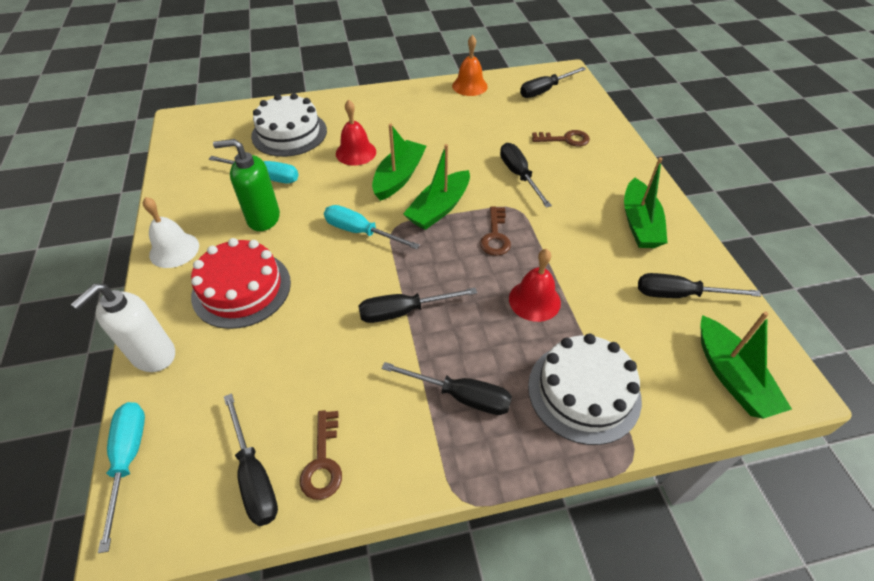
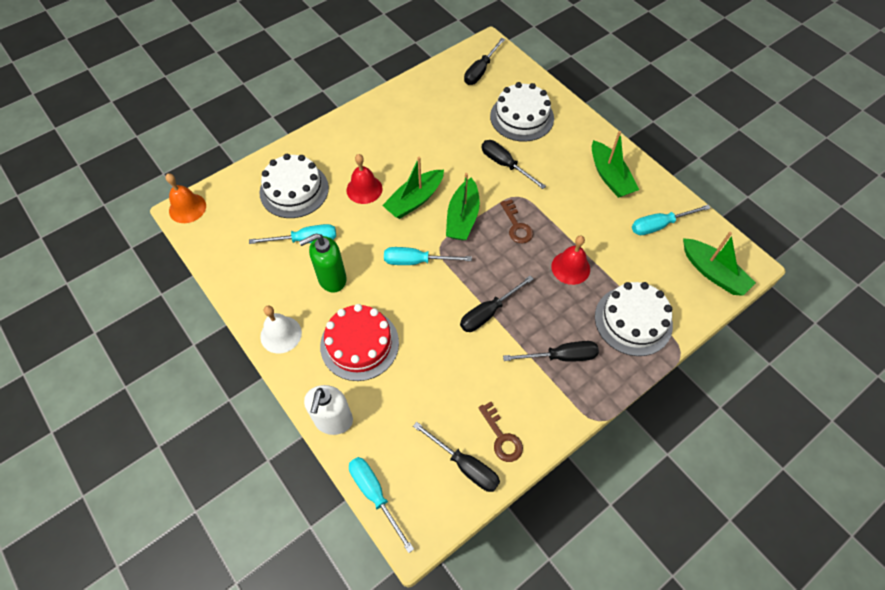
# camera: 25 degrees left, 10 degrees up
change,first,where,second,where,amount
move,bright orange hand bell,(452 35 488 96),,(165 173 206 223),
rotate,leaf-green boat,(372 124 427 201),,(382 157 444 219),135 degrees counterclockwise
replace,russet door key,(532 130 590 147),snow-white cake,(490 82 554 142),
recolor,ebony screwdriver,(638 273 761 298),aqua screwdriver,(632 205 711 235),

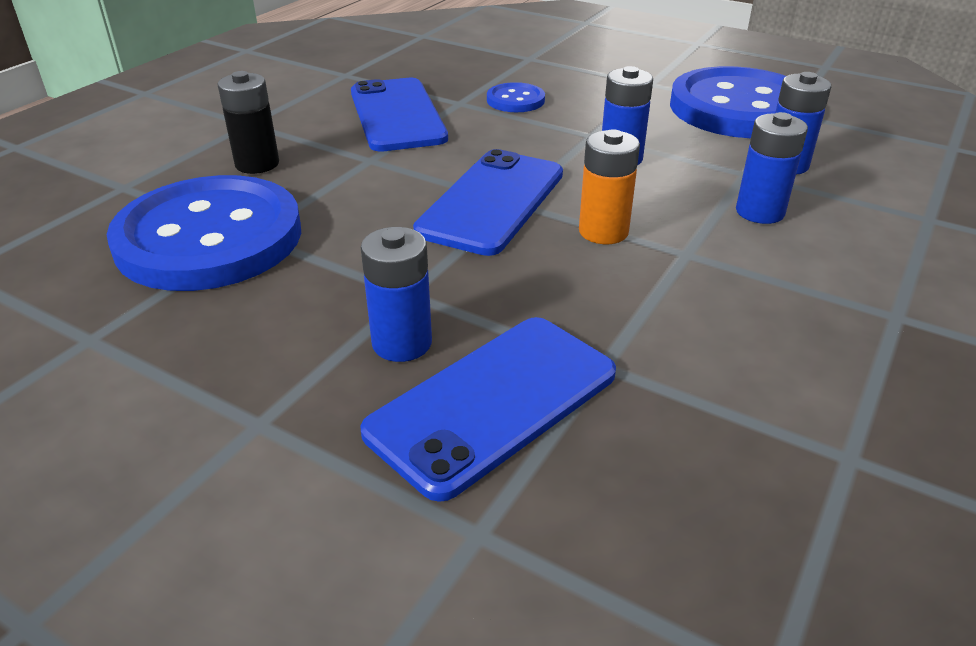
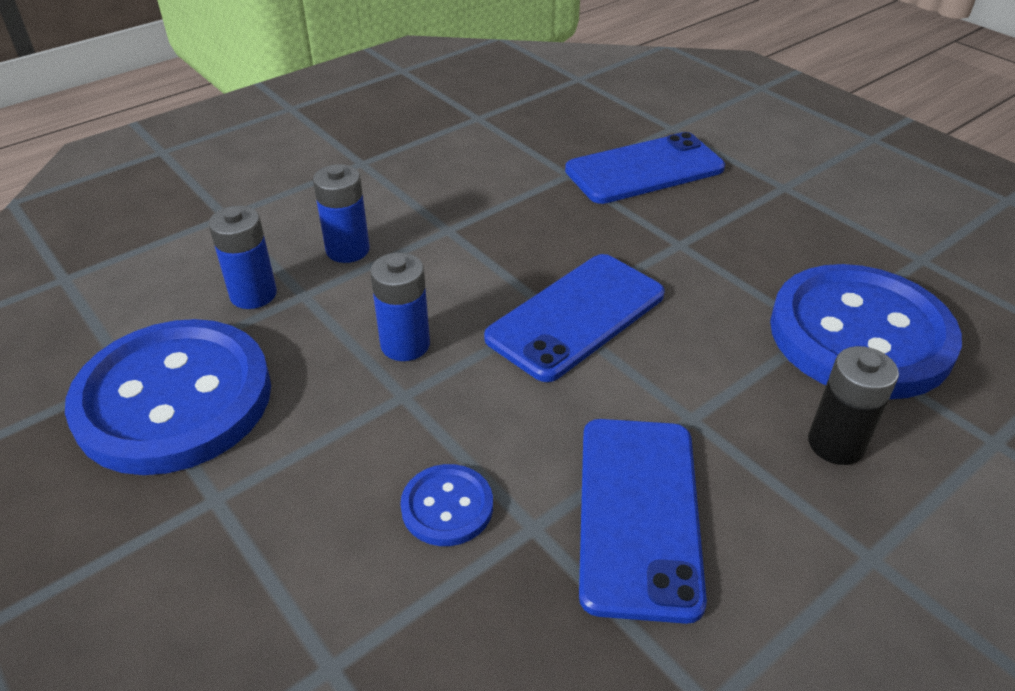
# camera: 160 degrees left, 5 degrees up
change,first,where,second,where,amount
delete,bright orange AA battery,(579 129 640 244),,,
delete,blue AA battery,(361 227 432 362),,,

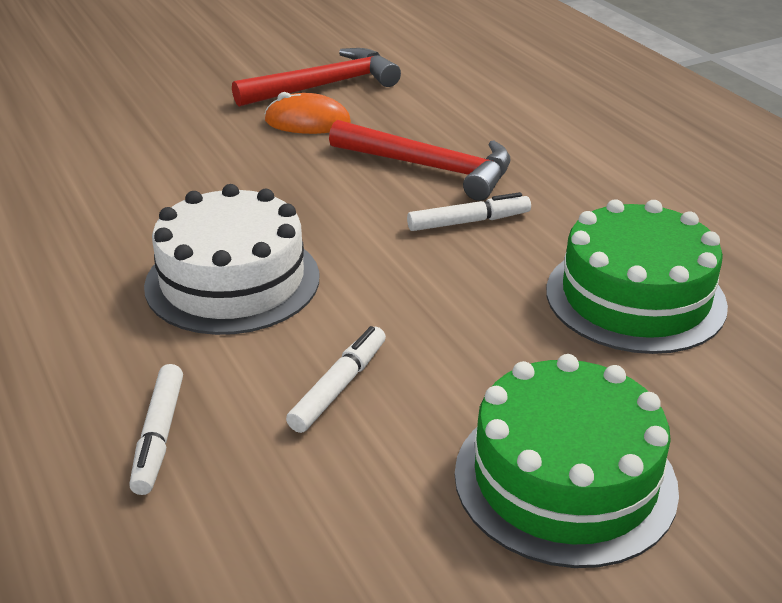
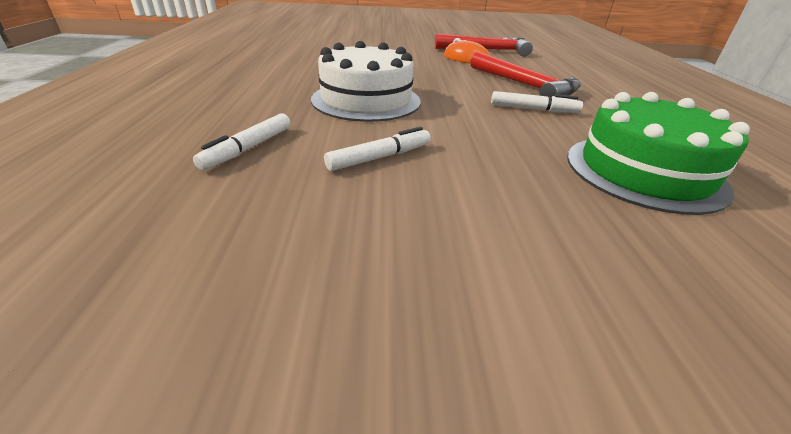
# camera: 25 degrees right, 0 degrees up
change,first,where,second,where,amount
delete,leaf-green cake,(455 354 679 568),,,

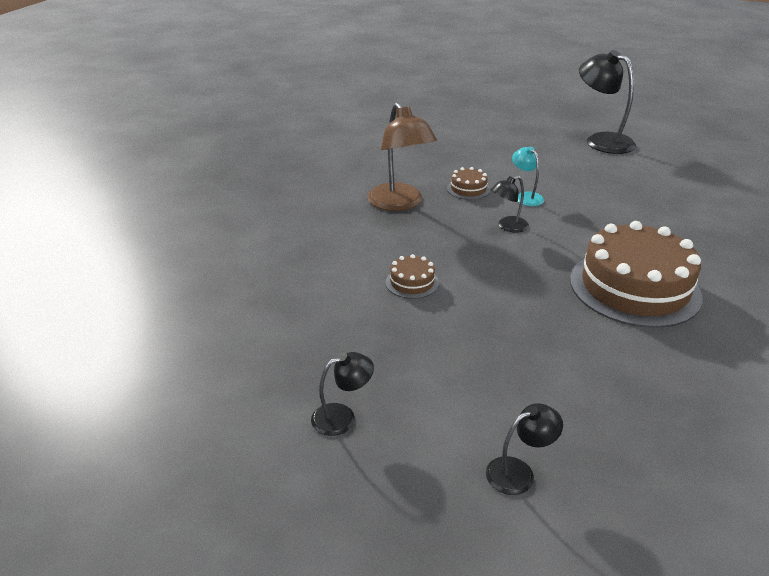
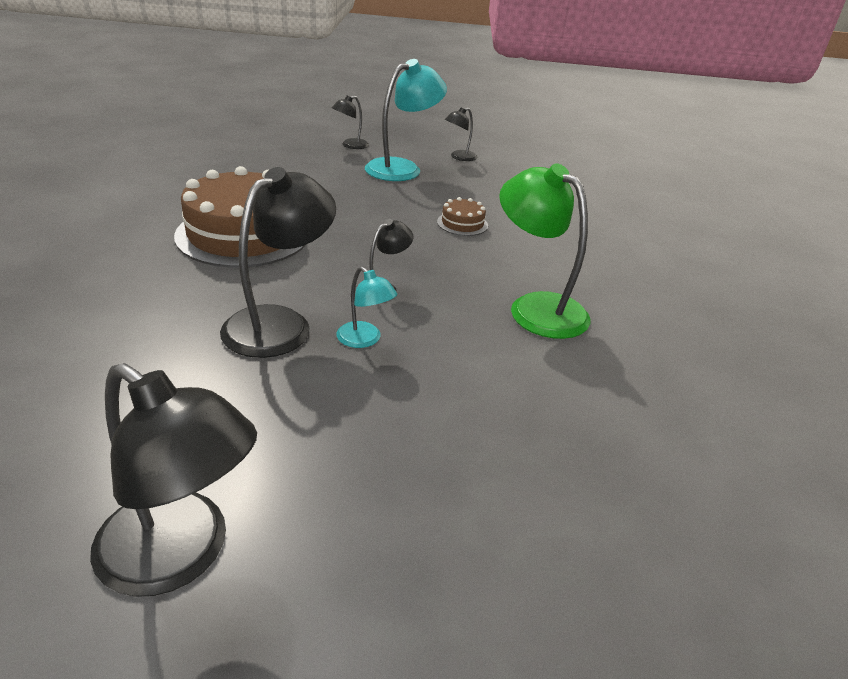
# camera: 160 degrees right, 0 degrees up
change,first,where,second,where,amount
recolor,russet lamp,(367 103 437 211),leaf-green lamp,(499 163 590 339),
delete,russet cake,(447 167 490 200),,,
insert,,,aqua lamp,(365 59 447 181),
insert,,,ebony lamp,(220 167 336 358),

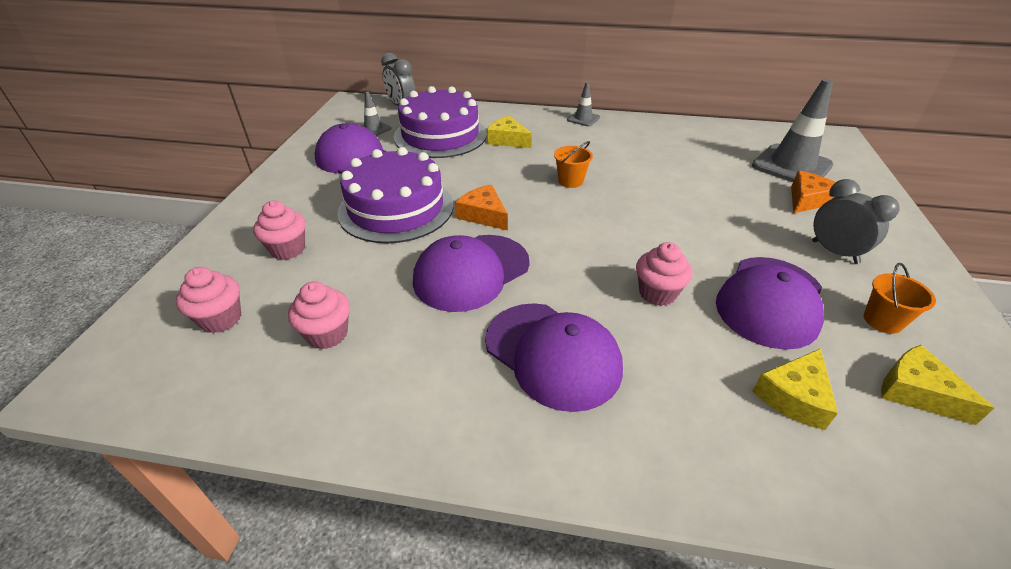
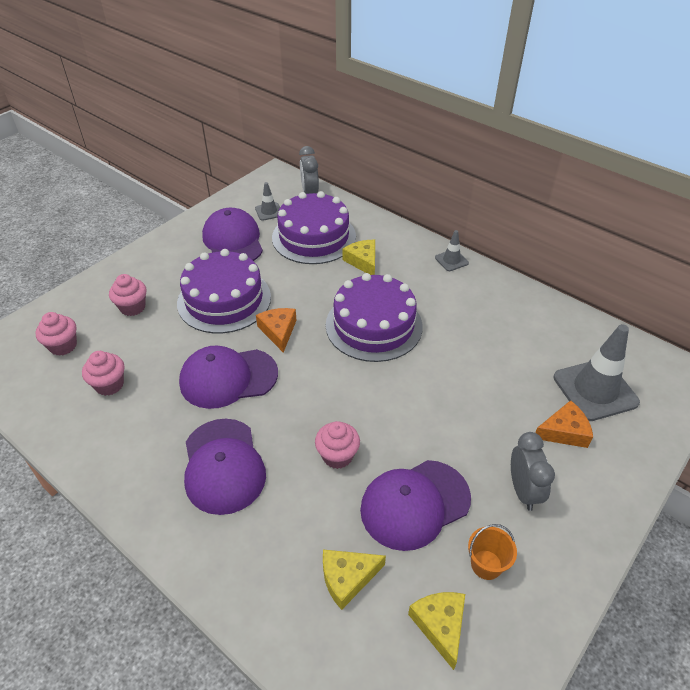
# camera: 30 degrees right, 5 degrees up
change,first,where,second,where,amount
replace,bright orange pail,(554 141 593 188),violet cake,(326 273 423 362),

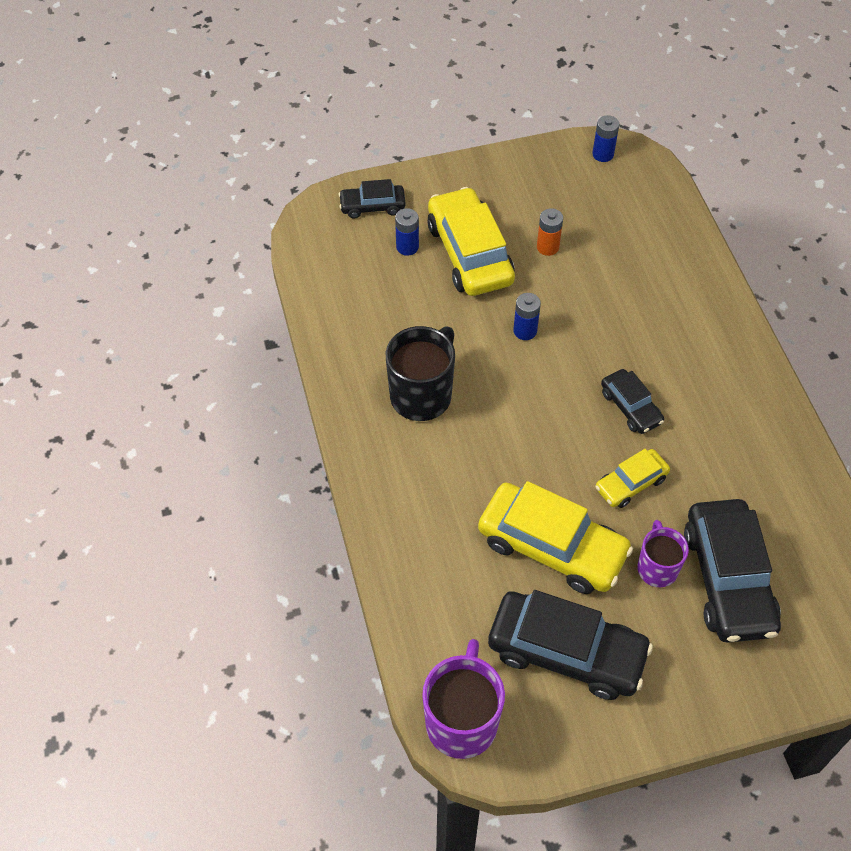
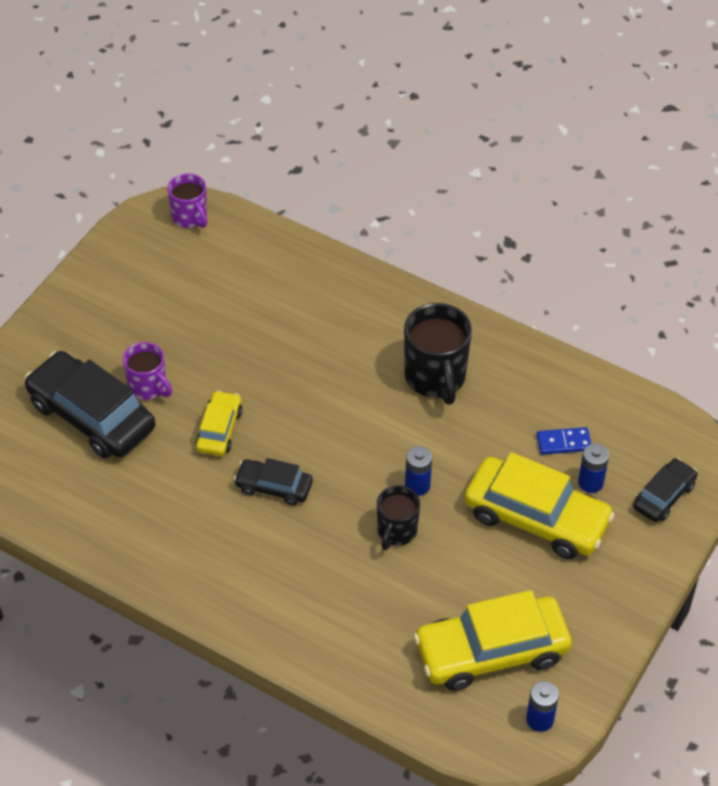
# camera: 135 degrees right, 5 degrees down
change,first,where,second,where,amount
delete,bright orange AA battery,(537 208 563 256),,,
move,bright yellow car,(478 481 633 594),,(413 590 572 691),
delete,ebony car,(488 590 653 700),,,
resize,violet mug,(422 639 505 759),,(168 173 207 228),x0.61
insert,,,blue domino tile,(537 427 591 455),
insert,,,ebony mug,(377 485 420 550),

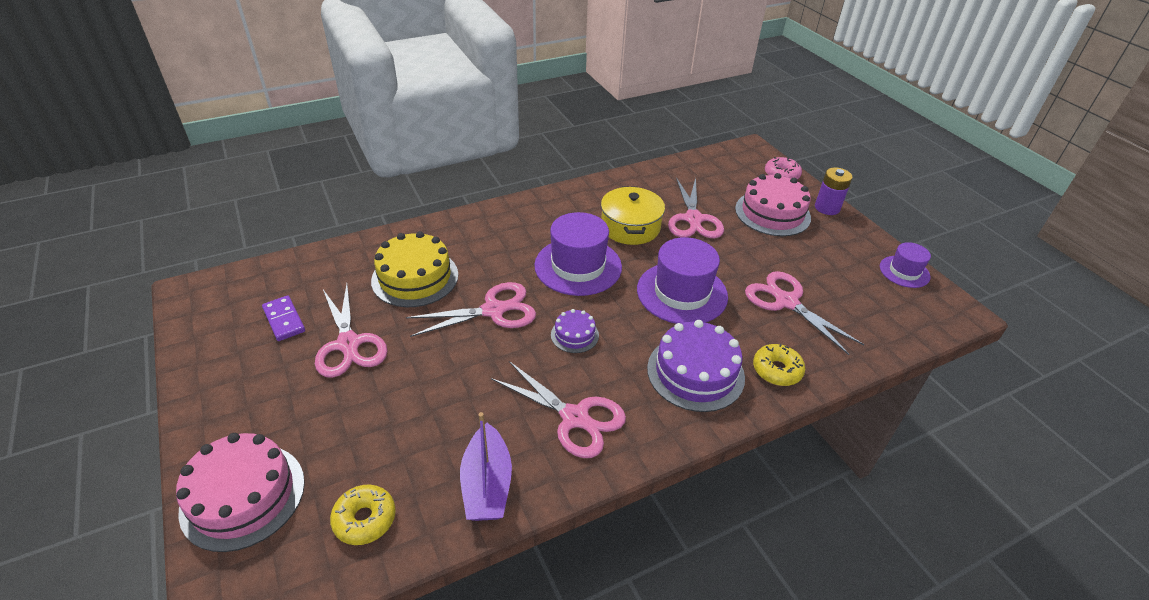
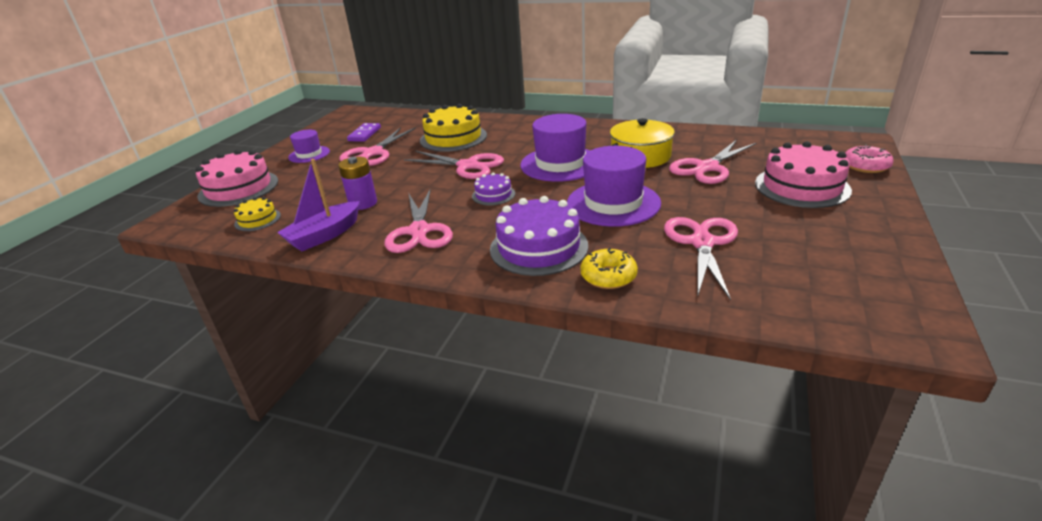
# camera: 50 degrees right, 10 degrees down
change,first,where,second,where,amount
move,violet AA battery,(815 167 853 215),,(338 157 377 210),
move,violet tall hat,(880 242 931 288),,(288 130 330 163),
replace,bright yellow donut,(330 485 396 545),bright yellow cake,(234 197 281 231),

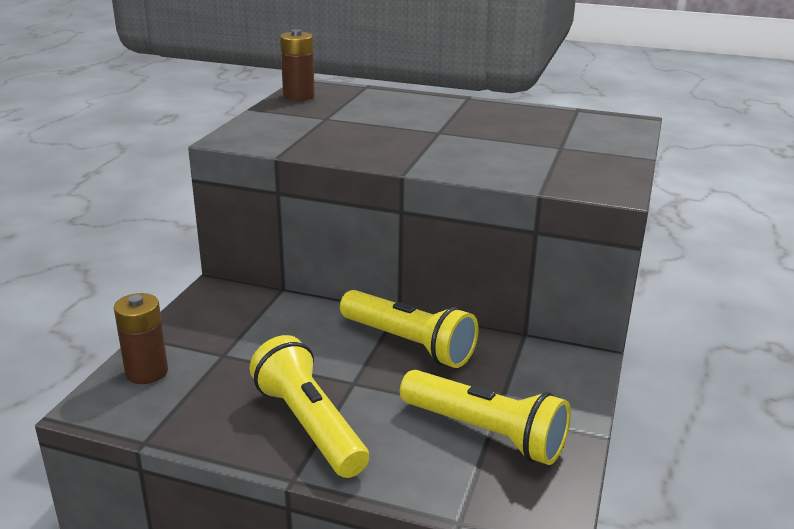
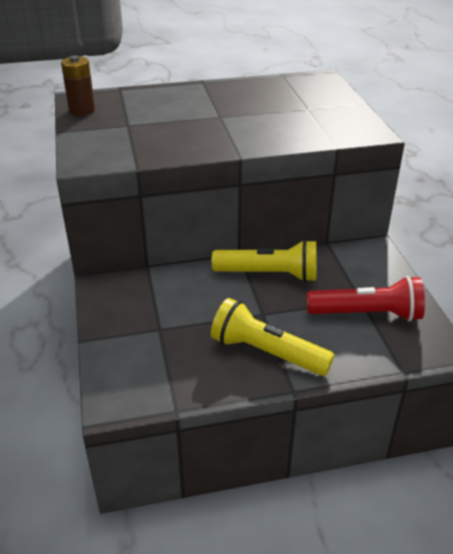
# camera: 30 degrees left, 10 degrees up
change,first,where,second,where,amount
delete,russet AA battery,(114 293 168 384),,,
recolor,bright yellow flashlight,(400 370 571 465),crimson flashlight,(307 276 425 321),

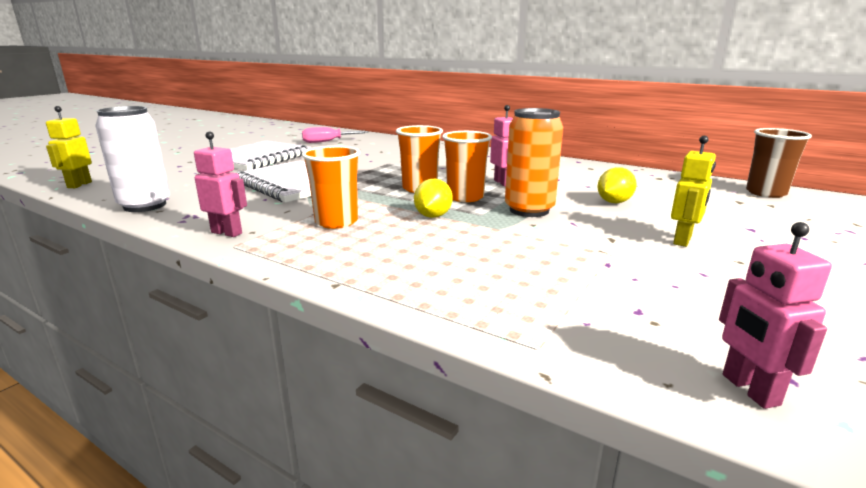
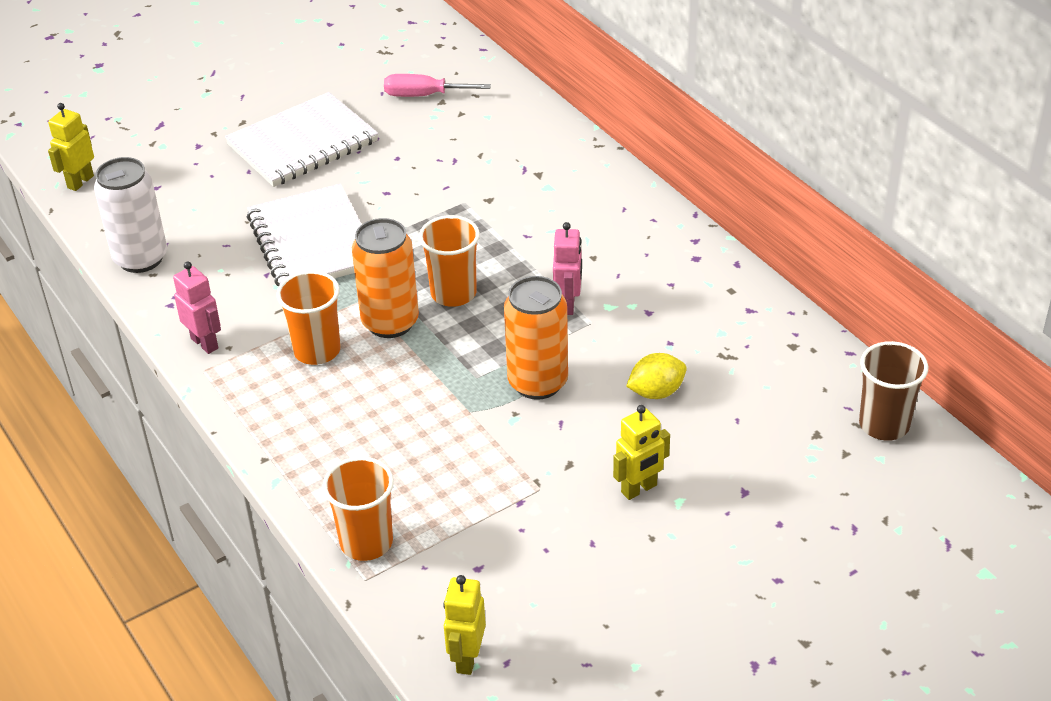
# camera: 25 degrees right, 20 degrees up
change,first,where,second,where,amount
move,bright orange beaker,(442 131 492 202),,(323 457 394 561),
delete,bright yellow toy lemon,(414 179 453 218),,,
recolor,pink toy robot,(719 222 832 409),bright yellow toy robot,(443 575 486 675),
insert,,,bright orange soda can,(352 218 419 338),

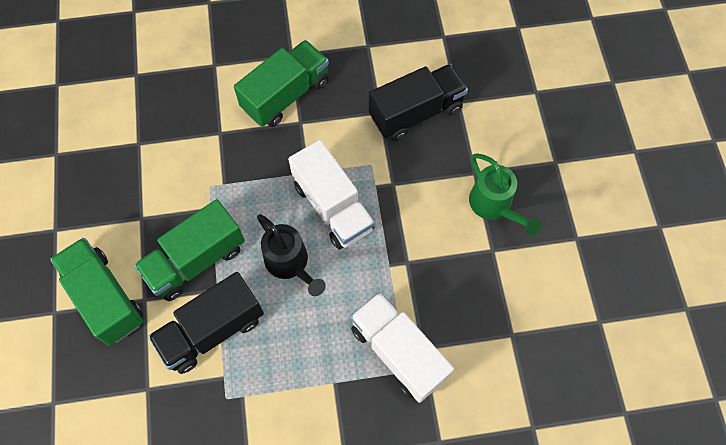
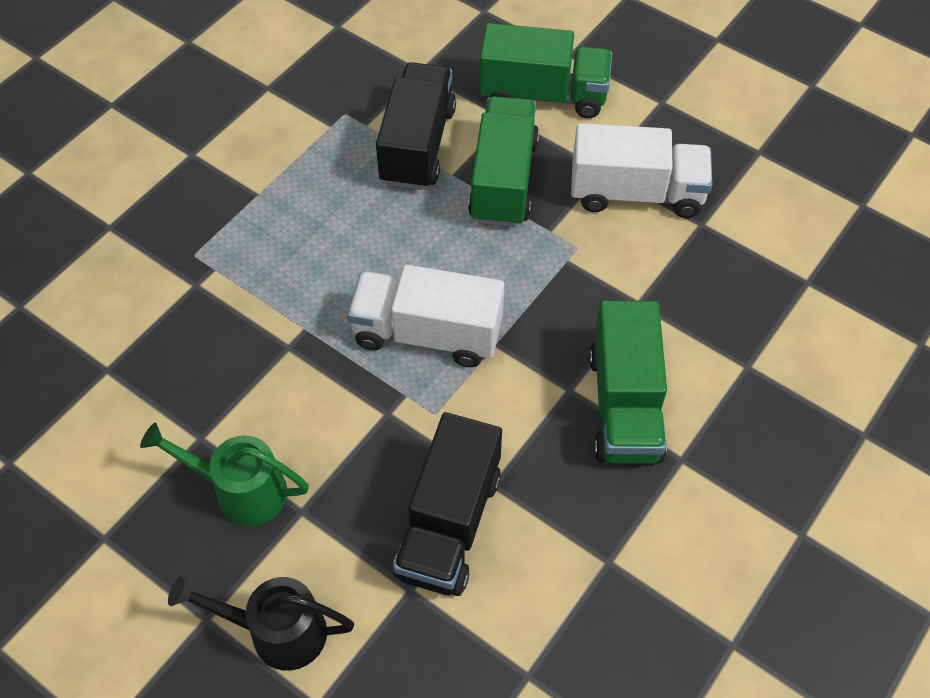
# camera: 135 degrees right, 10 degrees down
change,first,where,second,where,amount
move,ebony sprinkling can,(257 214 326 296),,(168 576 354 671),
move,snow-white truck,(350 292 454 403),,(571 123 713 218),

